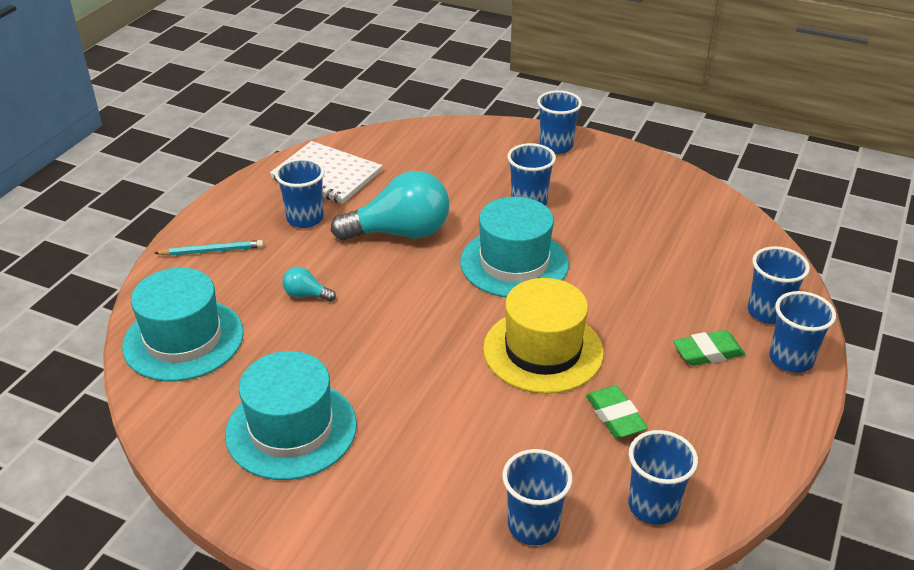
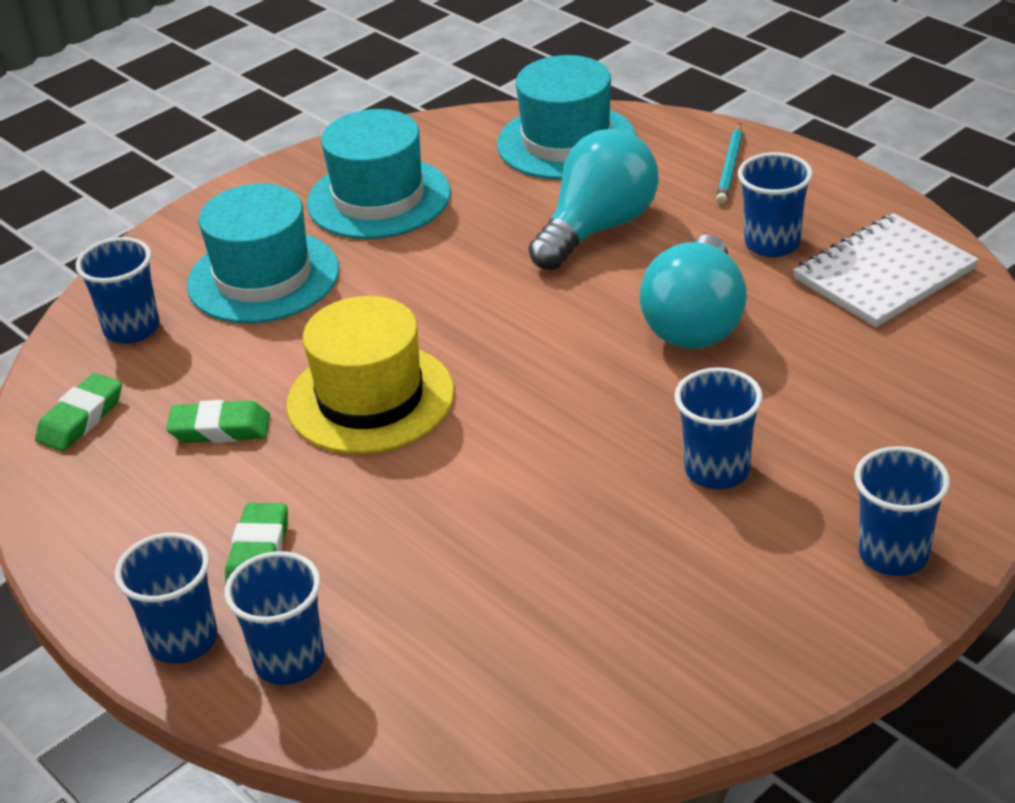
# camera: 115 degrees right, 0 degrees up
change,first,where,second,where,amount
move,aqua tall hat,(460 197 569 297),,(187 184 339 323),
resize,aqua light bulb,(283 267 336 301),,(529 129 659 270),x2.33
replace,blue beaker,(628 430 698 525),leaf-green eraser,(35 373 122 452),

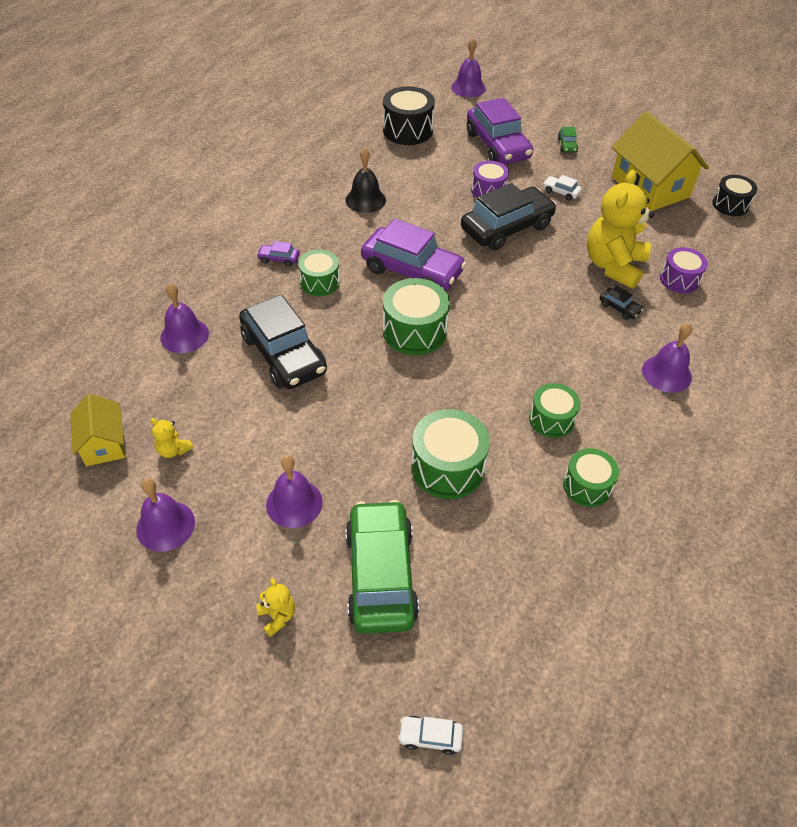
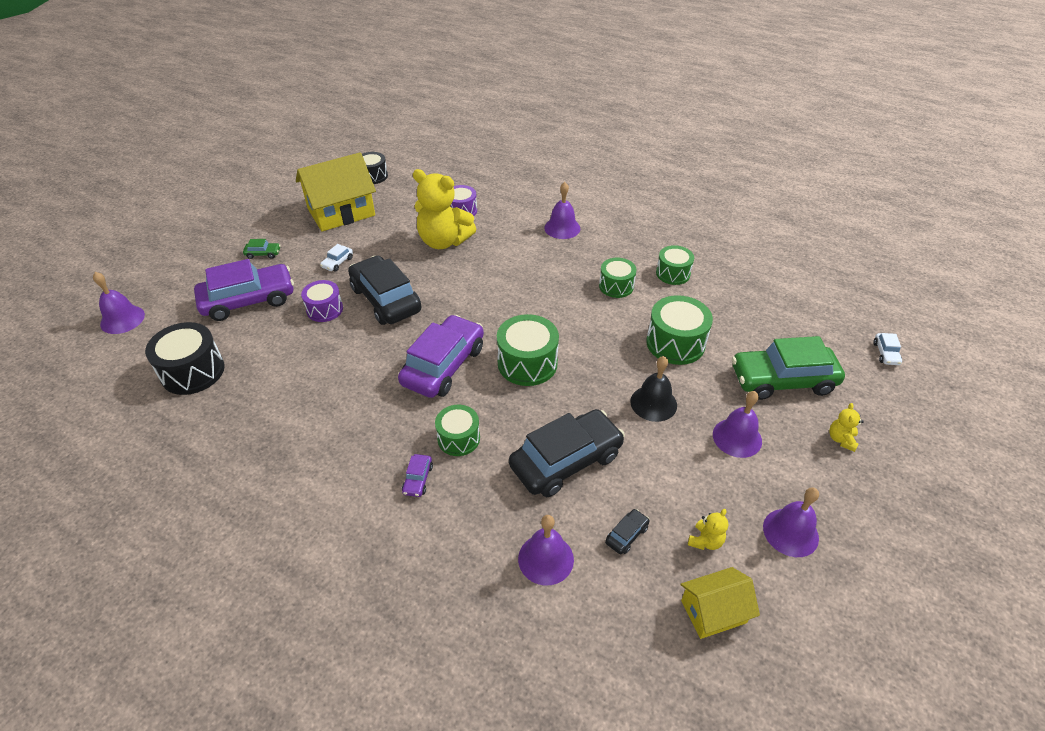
# camera: 90 degrees left, 5 degrees down
change,first,where,second,where,amount
move,ebony hand bell,(345 148 386 213),,(630 356 677 422),
move,ebony car,(599 286 644 320),,(605 509 650 554),
rotate,bright yellow stuffed bear,(256 578 295 637),,(829 403 864 452),45 degrees counterclockwise

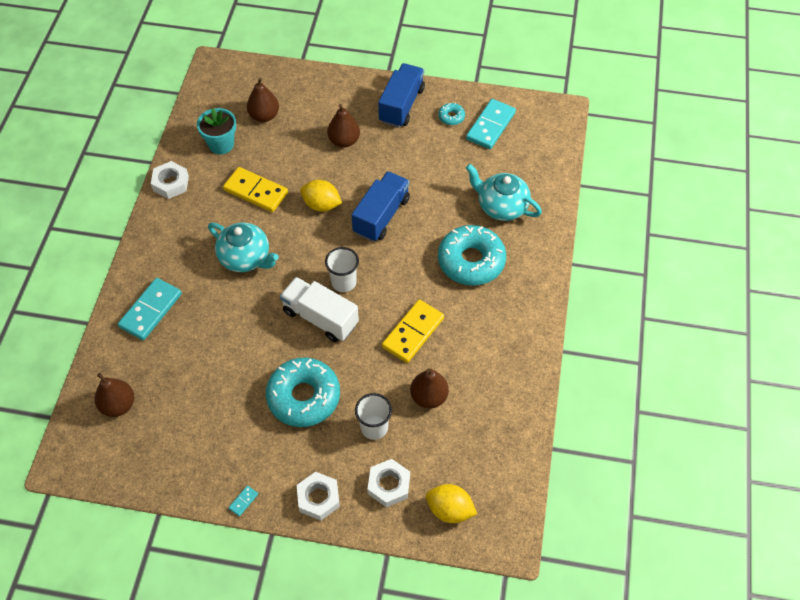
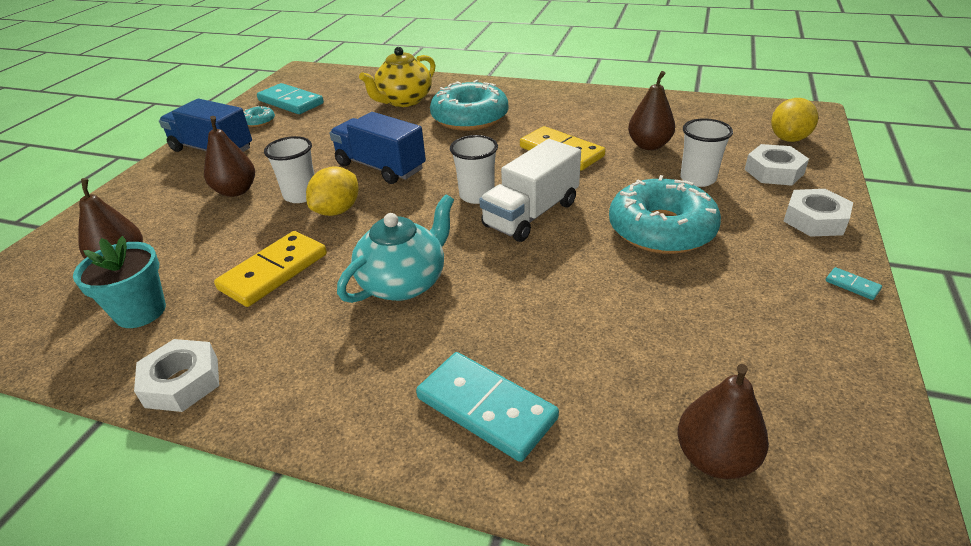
# camera: 80 degrees left, 20 degrees down
change,first,where,second,where,amount
recolor,aqua teapot,(466 164 542 221),bright yellow teapot,(359 47 435 107),
insert,,,snow-white beaker,(264 136 315 203),

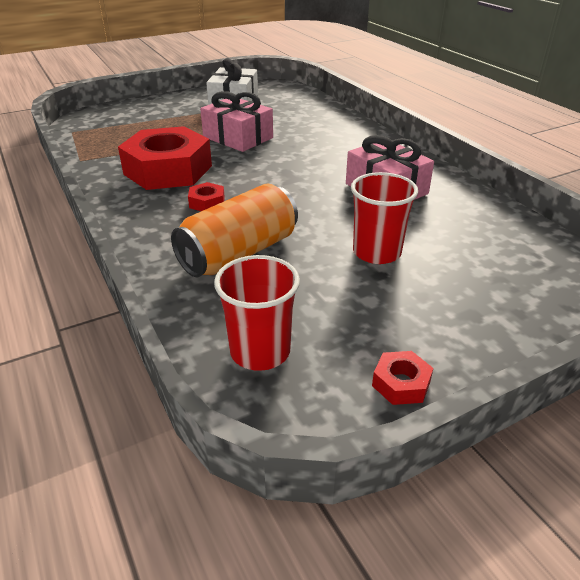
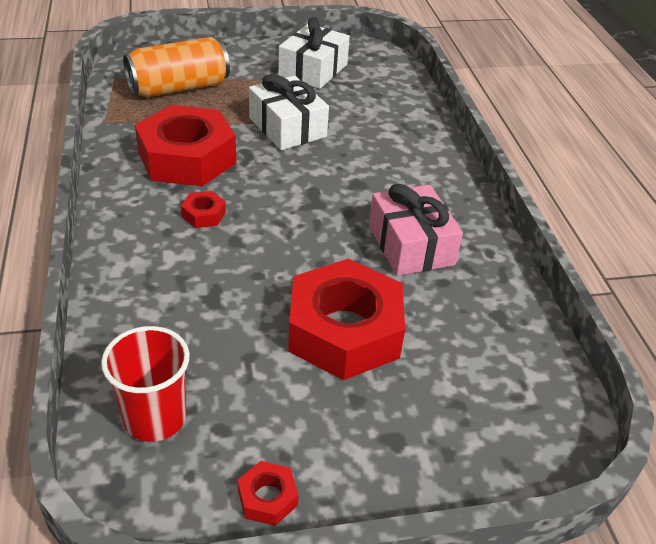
# camera: 15 degrees right, 5 degrees up
change,first,where,second,where,amount
recolor,pink present,(200 91 273 152),snow-white present,(249 74 329 150),
replace,crimson beaker,(351 172 418 264),crimson hex nut,(288 259 405 380),
move,bright orange soda can,(171 184 298 277),,(123 37 230 97),

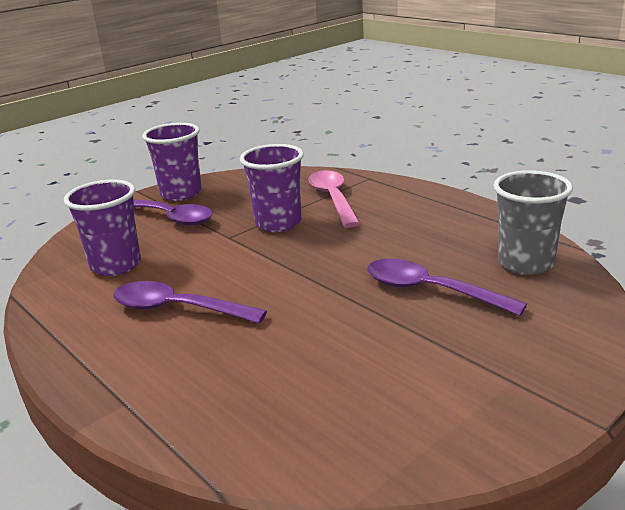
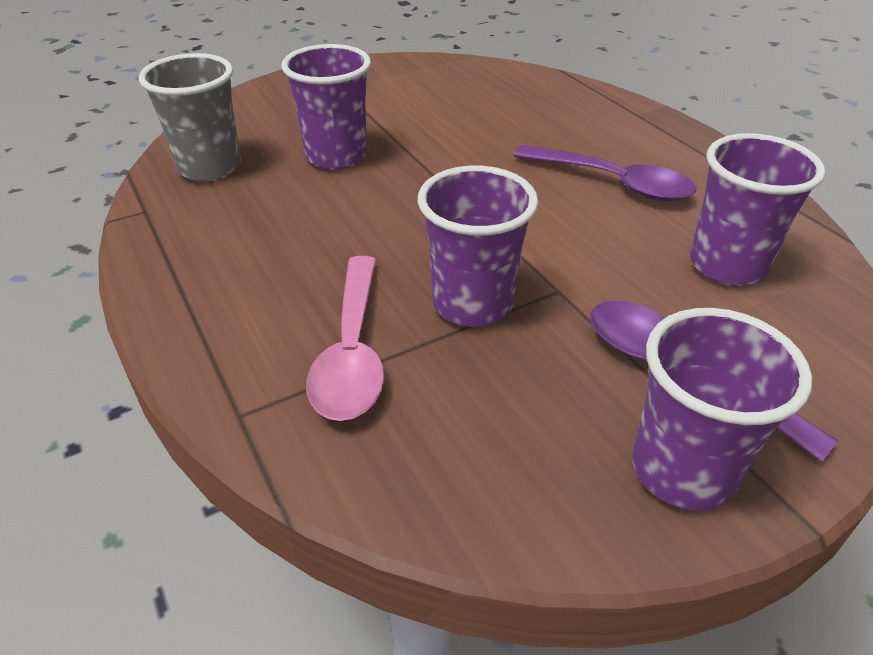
# camera: 170 degrees left, 15 degrees up
change,first,where,second,where,amount
replace,violet spoon,(367 259 527 316),violet beaker,(281 44 371 170),

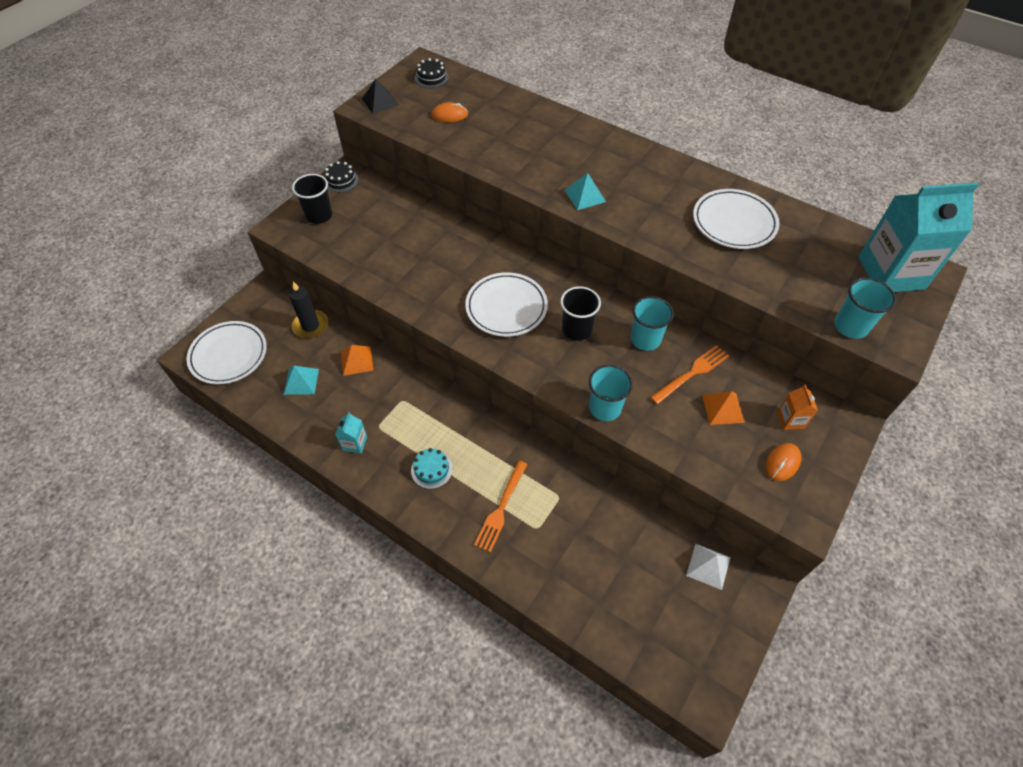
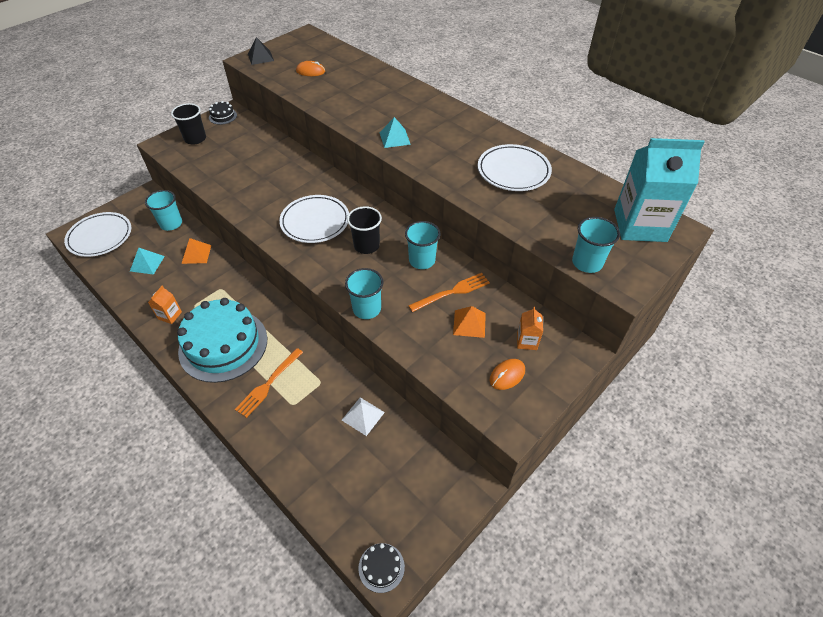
# camera: 10 degrees right, 5 degrees down
change,first,where,second,where,amount
move,ebony cake,(415 58 449 88),,(358 543 405 593),
replace,ebony wax candle,(289 281 328 338),aqua beaker,(145 190 182 231),
recolor,aqua juice carton,(335 412 367 454),bright orange juice carton,(148 286 182 324),
resize,aqua cake,(411 448 453 489),,(177 298 267 383),x2.45
move,snow-white solid pyramid,(686 544 731 590),,(342 398 385 436),

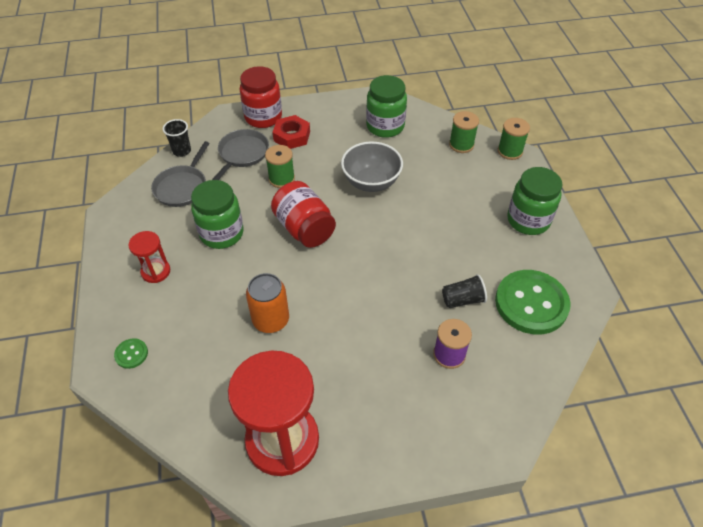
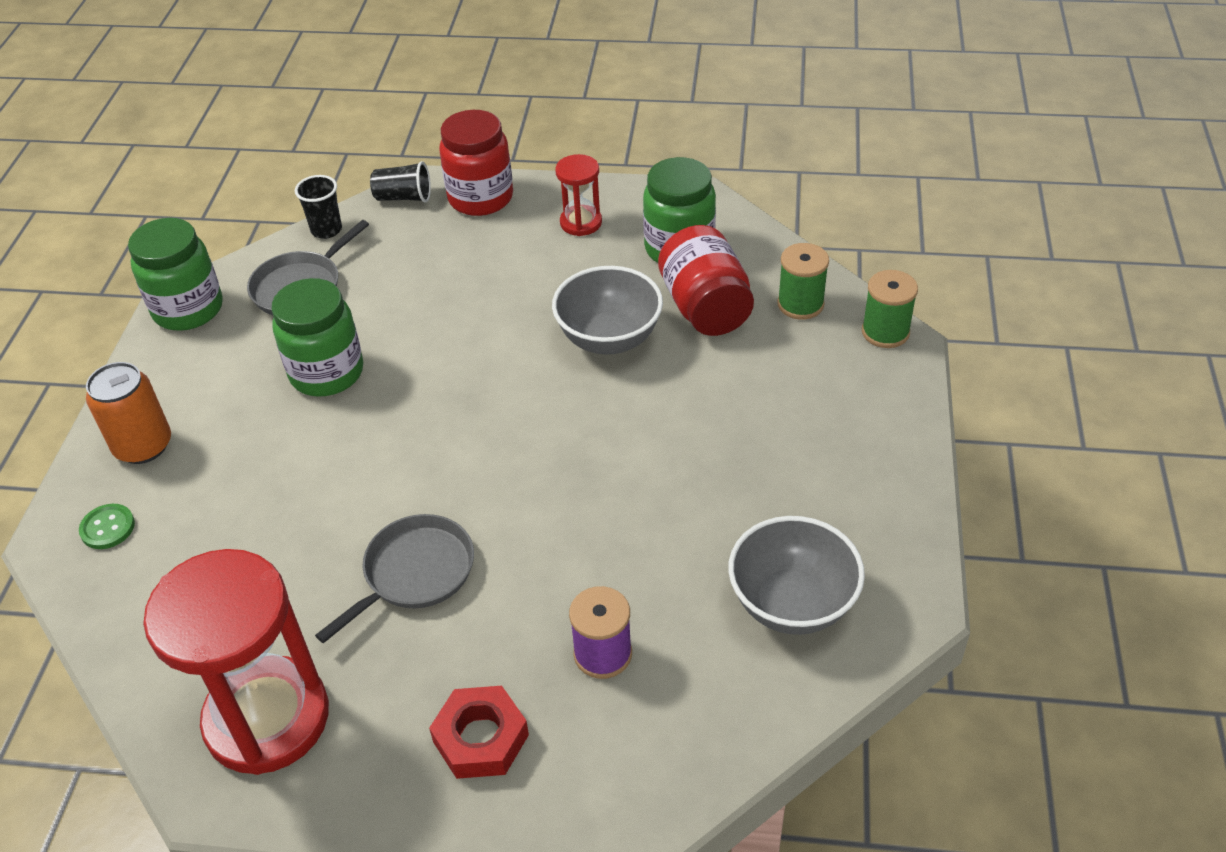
# camera: 20 degrees right, 5 degrees down
change,first,where,second,where,amount
move,crimson hex nut,(273 115 310 149),,(429 686 529 779),
move,grey frying pan,(212 129 269 180),,(315 514 474 643),
delete,leaf-green spool,(265 145 295 188),,,
move,leaf-green preserve jar,(507 167 562 235),,(128 218 223 331),
move,crimson preserve jar,(271 181 336 248),,(658 225 754 336),
move,crimson hourglass,(128 231 170 283),,(555 154 602 236),
replace,leaf-green shirt button,(495 270 571 335),grey serving bowl,(728 516 865 635),
move,bright orange soda can,(246 273 289 333),,(86 362 171 464),
move,ebony beaker,(442 274 487 308),,(370 161 431 203),

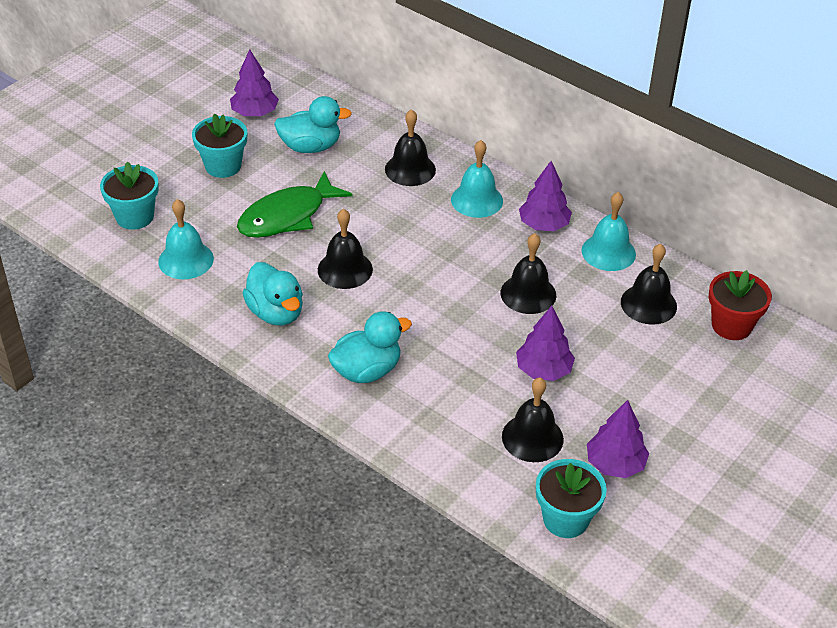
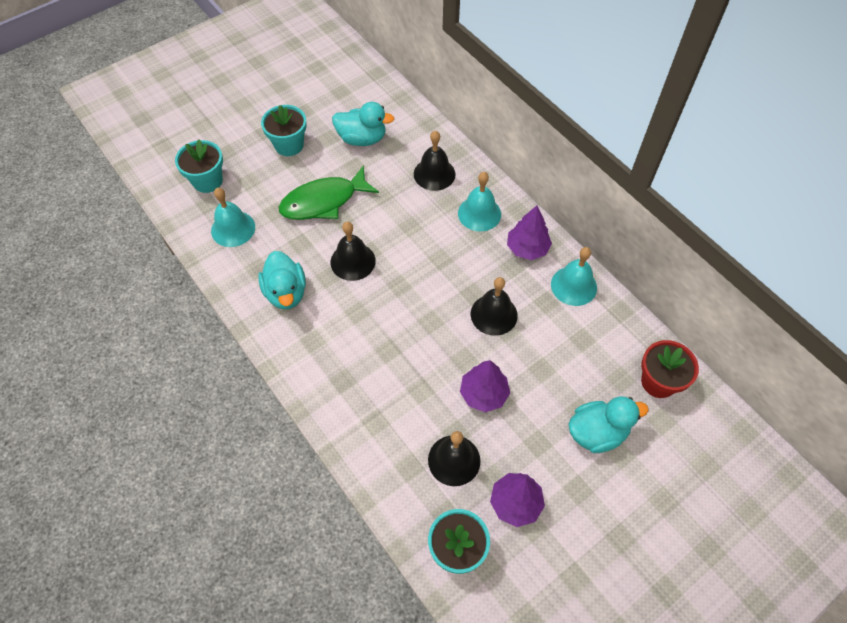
# camera: 15 degrees right, 15 degrees up
change,first,where,second,where,amount
delete,violet toy tree,(230 49 279 116),,,
delete,ebony hand bell,(621 244 677 325),,,
move,aqua rubber duck,(328 312 412 383),,(568 396 649 453),

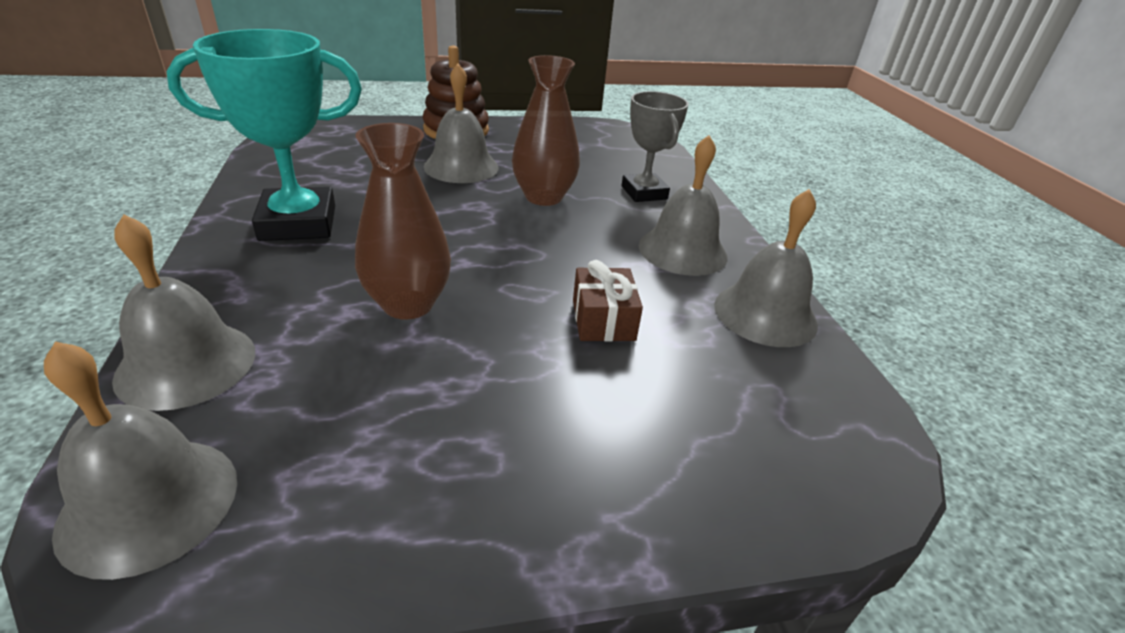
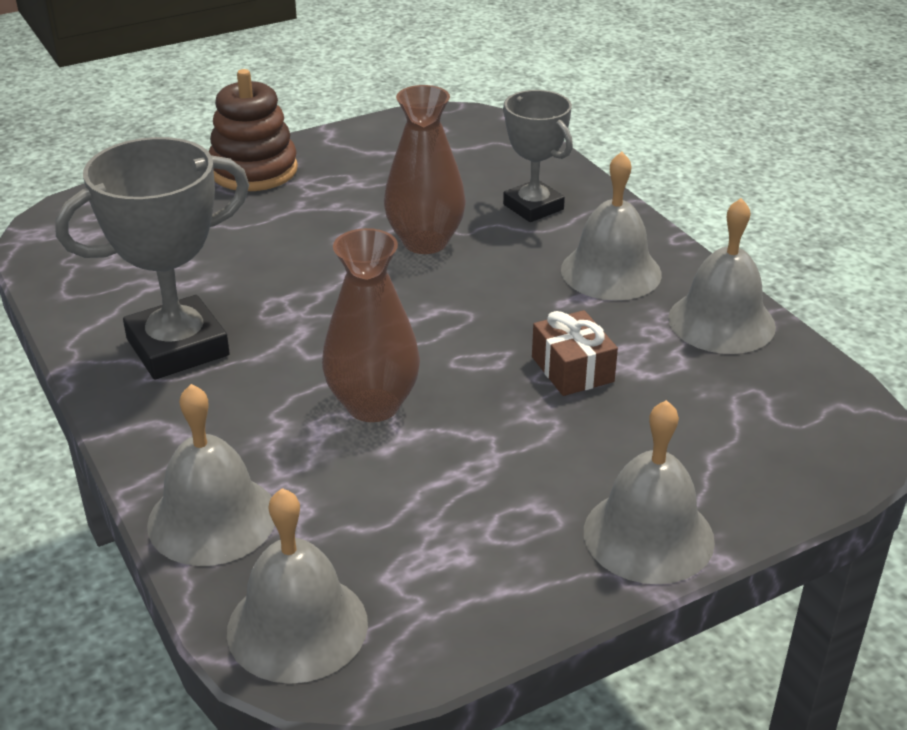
# camera: 15 degrees left, 0 degrees up
change,first,where,second,where,amount
recolor,aqua prize cup,(166 29 362 241),grey prize cup,(55 137 249 380),
move,grey hand bell,(424 64 499 183),,(584 400 715 584),

